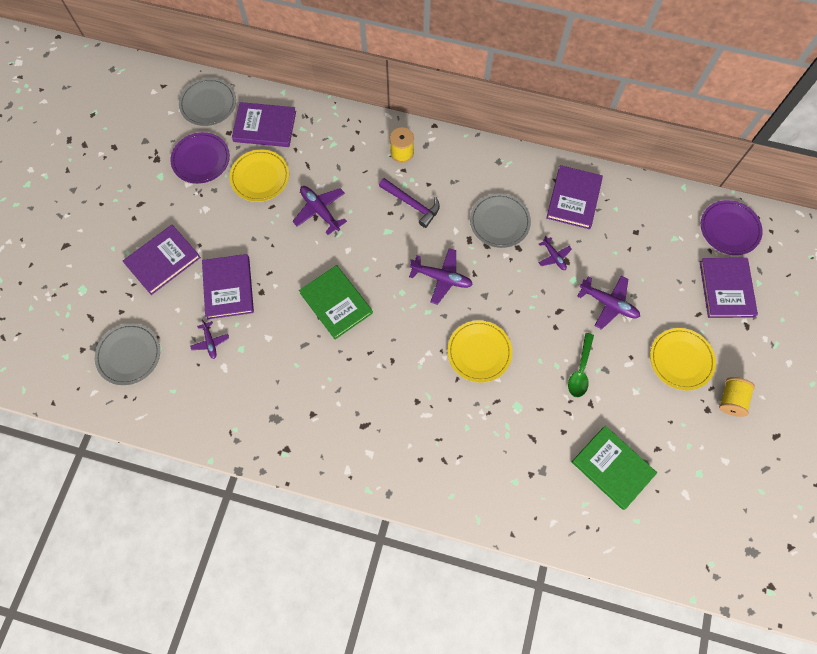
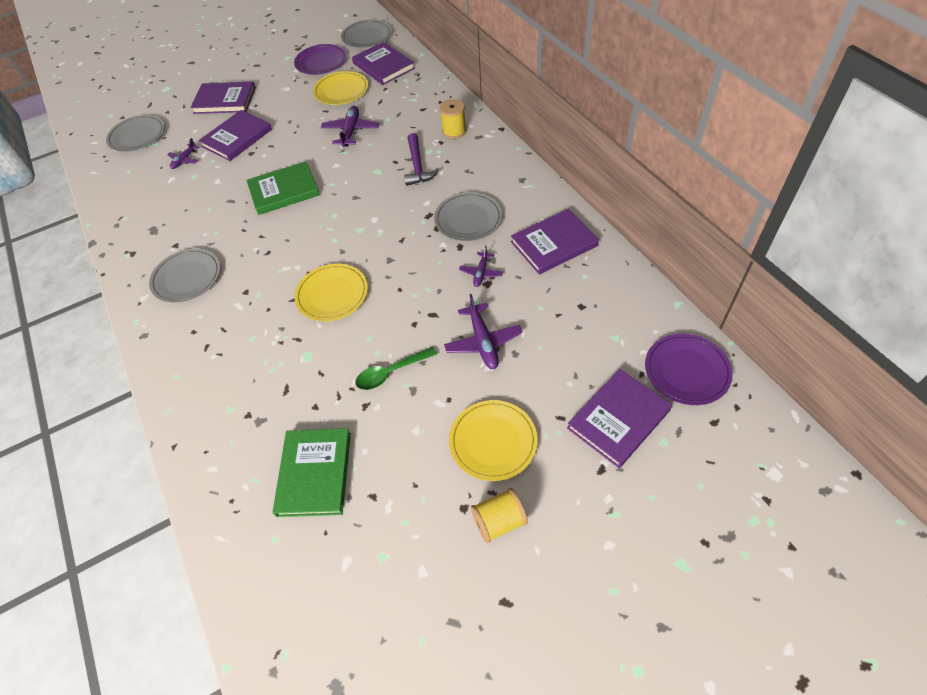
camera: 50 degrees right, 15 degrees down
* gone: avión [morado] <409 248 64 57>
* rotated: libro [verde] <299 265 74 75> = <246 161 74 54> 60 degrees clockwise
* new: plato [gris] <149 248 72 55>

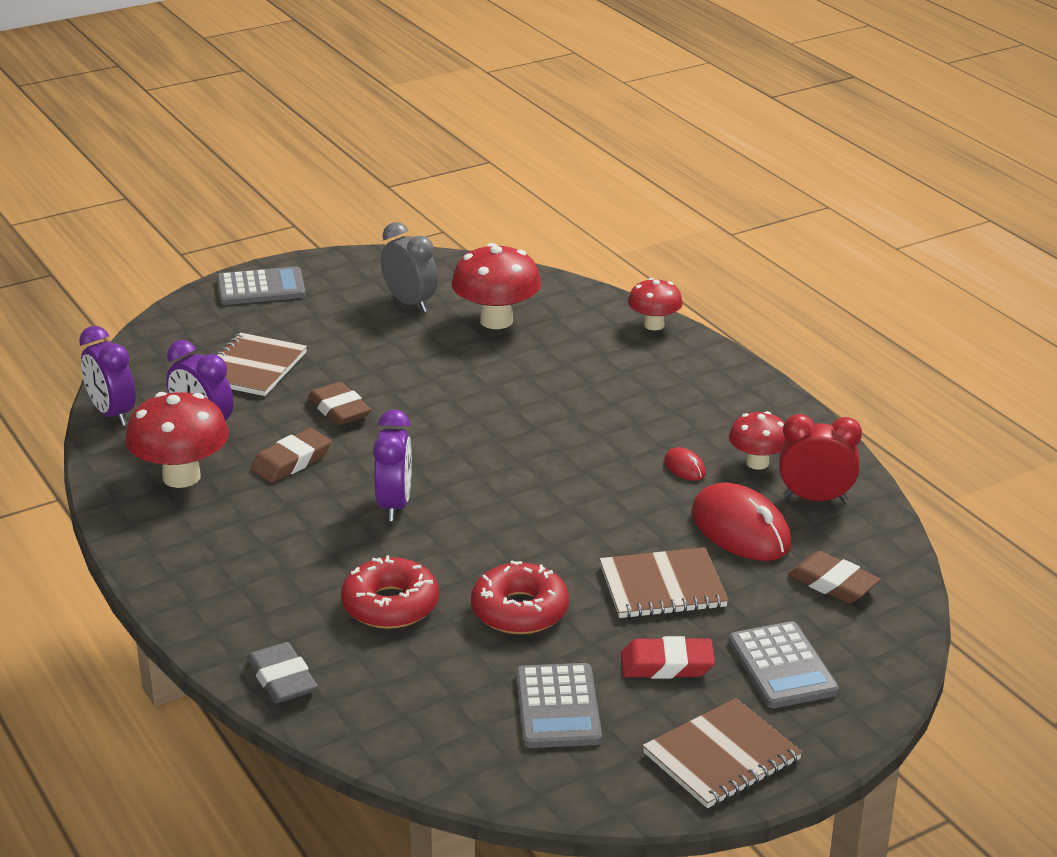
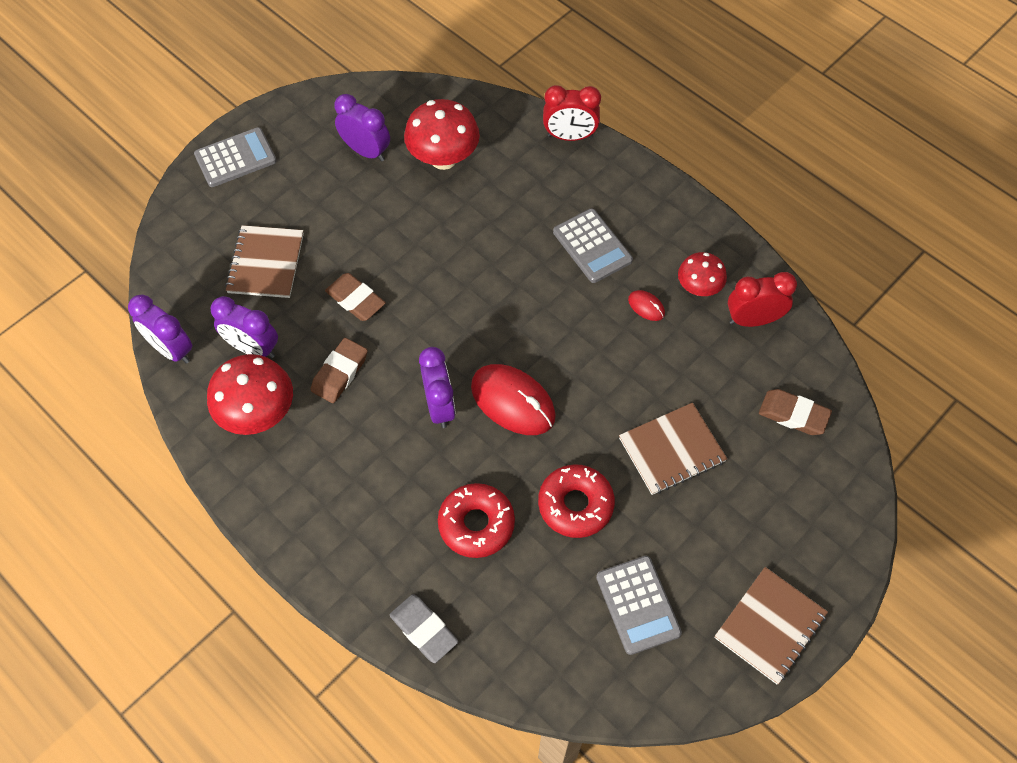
camera: 15 degrees left, 30 degrees up
* repainted: despertador [gris] <381 222 57 90> to despertador [morado] <334 94 56 68>
* swapped: seta [rojo] <628 278 55 52> to despertador [rojo] <543 85 58 56>
* shifted: ratón [rojo] <692 483 99 78> to <471 364 85 71>
* shifted: calculadora [gris] <729 621 110 87> to <553 208 80 75>
* gone: goma de borrar [rojo] <621 636 94 43>

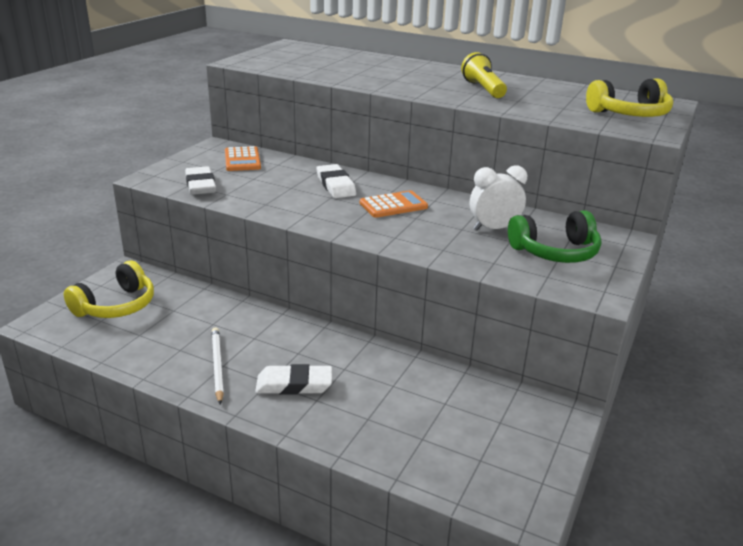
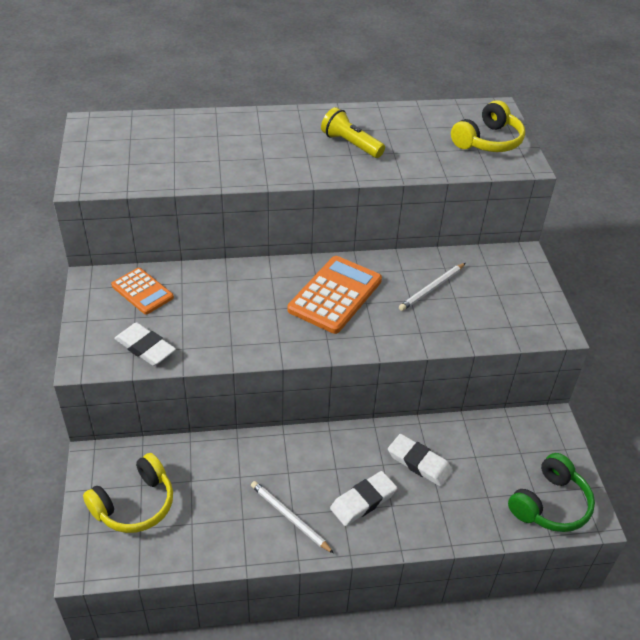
camera: 35 degrees left, 15 degrees up
* shifted: goma de borrar [blanco] <316 164 40 34> to <388 434 65 53>
* swapped: despertador [blanco] <470 165 57 66> to lápiz [blanco] <399 263 67 48>
* scaled: calculadora [naranja] <360 190 68 28> = <288 256 94 78> x1.63
* shifted: auriculares [verde] <508 210 93 53> to <508 453 87 79>
* rotated: auriculares [amarillo] <64 261 90 57> = <83 453 90 80> 45 degrees clockwise

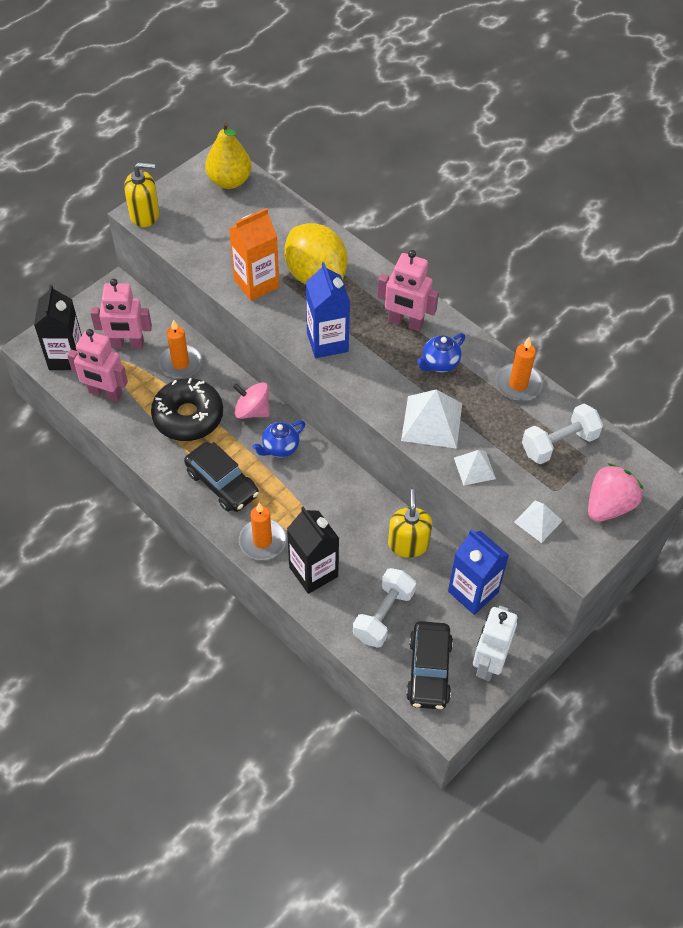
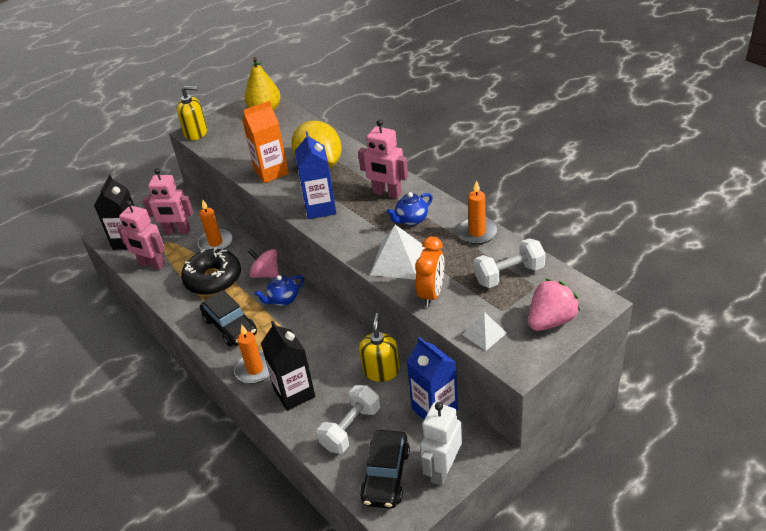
camera: 10 degrees right, 15 degrees down
* swapped: pirámide [blanco] <454 450 42 36> to despertador [naranja] <415 236 29 71>

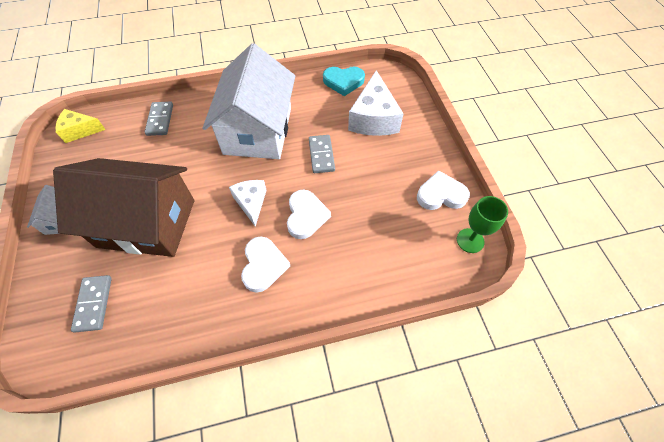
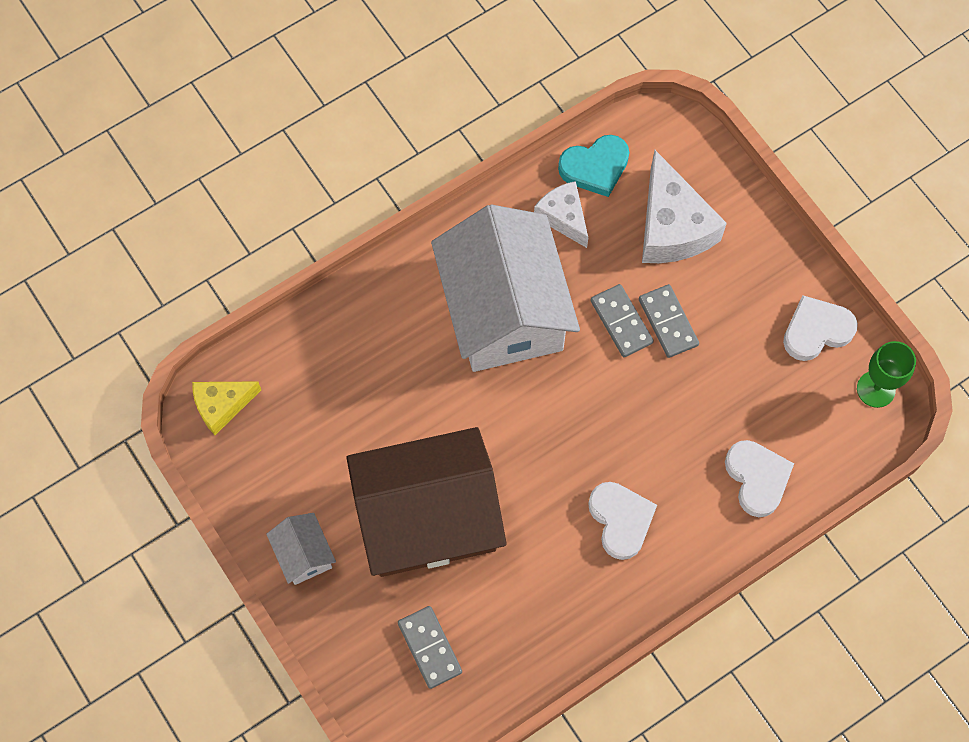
camera: 20 degrees left, 10 degrees up
* shifted: ficha de dominó [gris] <145 102 28 34> to <639 284 60 74>
* shifted: queso [blanco] <229 180 38 47> to <534 181 54 67>
* shifted: corazón [blanco] <287 189 44 50> to <725 440 69 77>

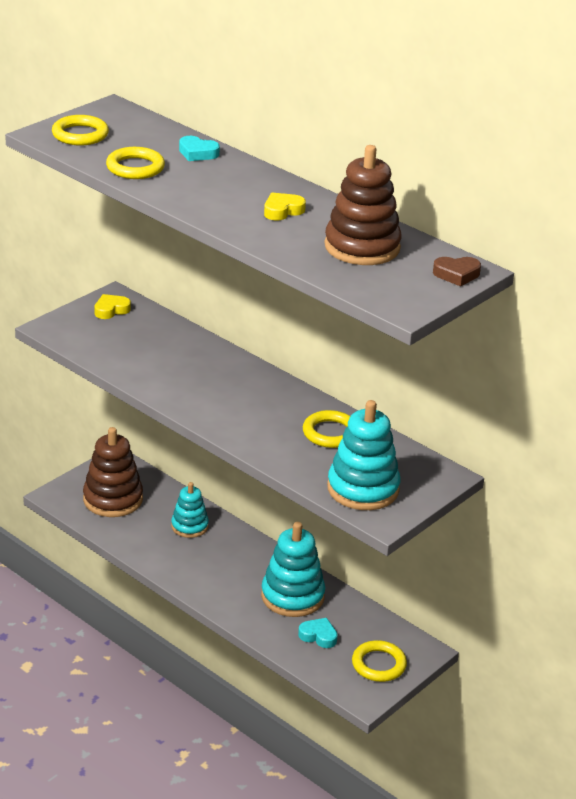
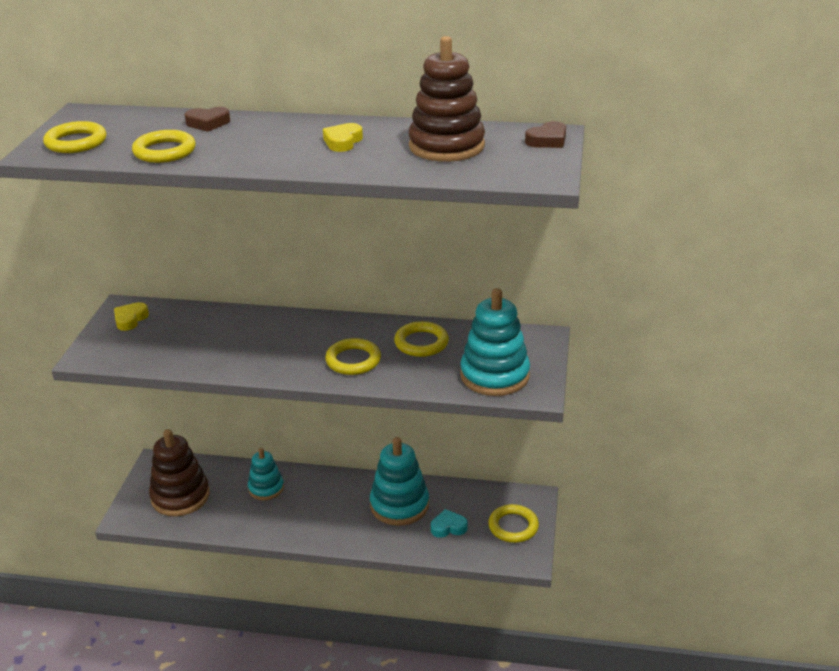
camera: 30 degrees left, 0 degrees up
* repainted: corazón [turquesa] <179 136 41 25> to corazón [marrón] <185 107 45 25>
* new: anillo [amarillo] <325 338 56 37>

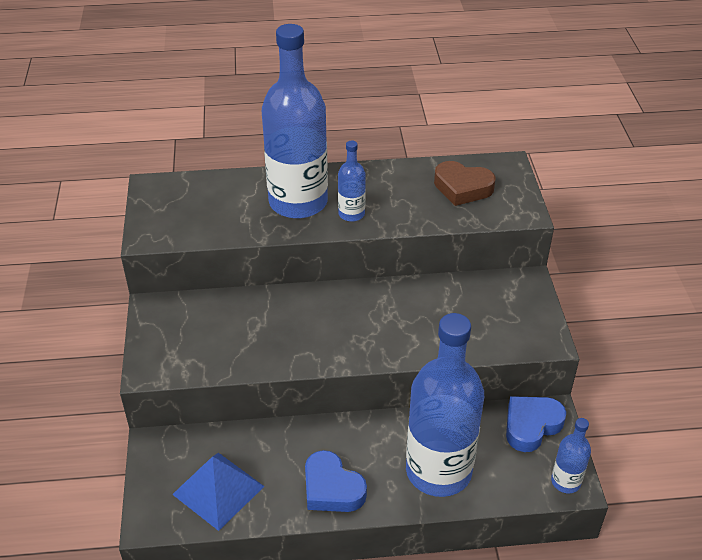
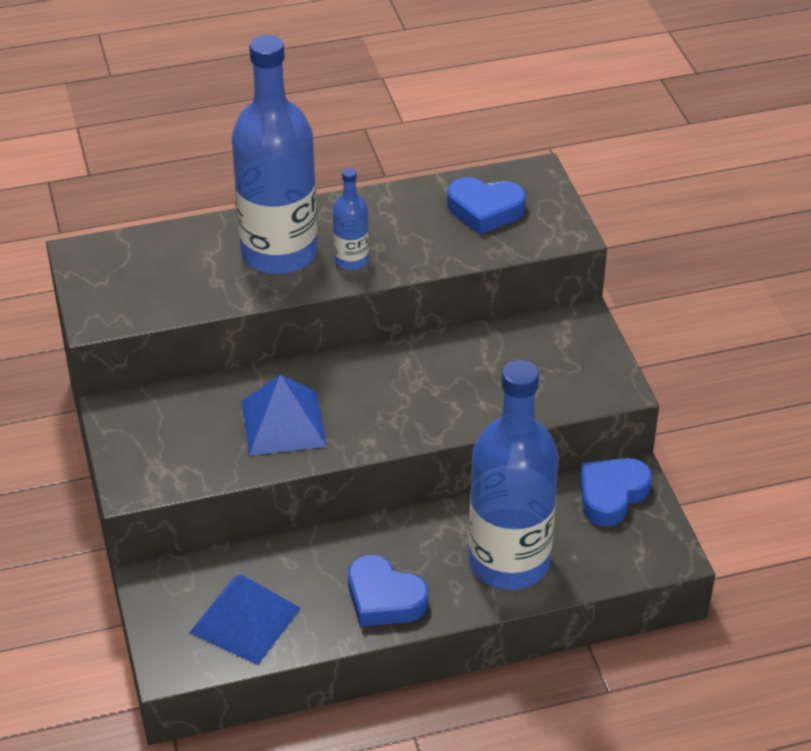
camera: 10 degrees left, 0 degrees up
* repainted: corazón [marrón] <434 161 62 45> to corazón [azul] <447 177 79 58>
* gone: botella [azul] <551 418 40 75>
* new: pirámide [azul] <242 374 85 82>

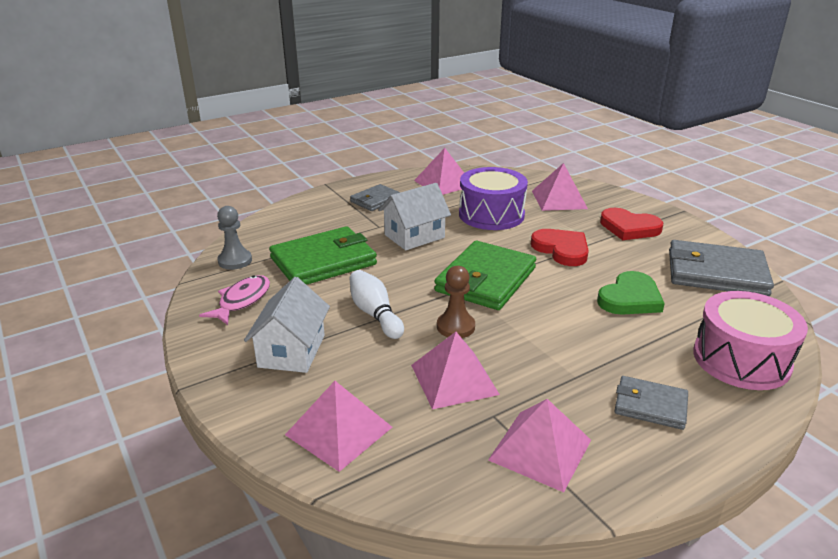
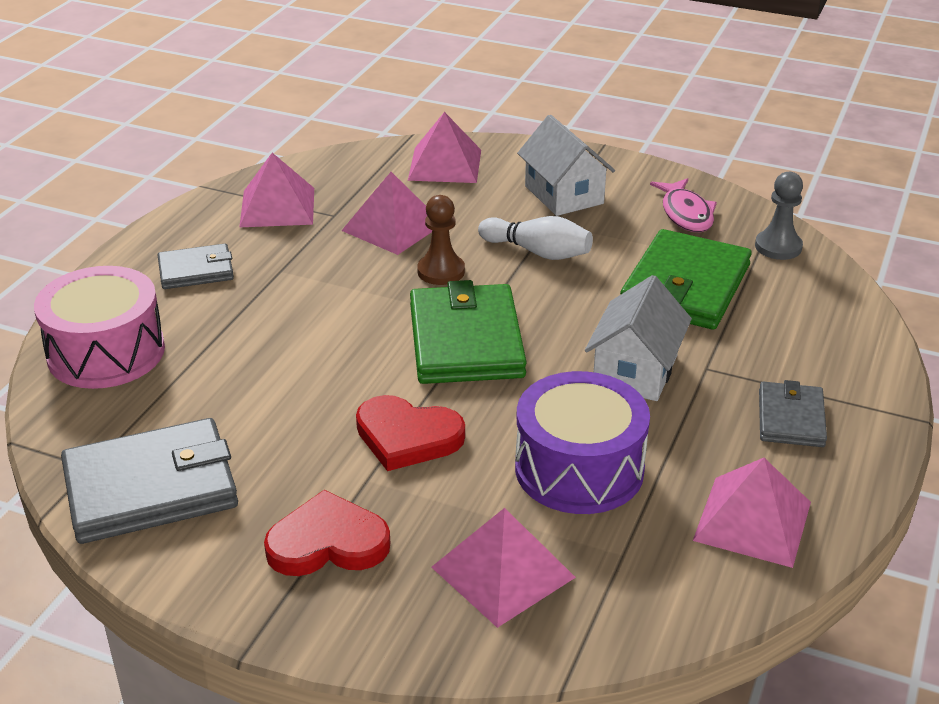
camera: 145 degrees right, 5 degrees up
* gone: corazón [verde] <597 271 68 44>

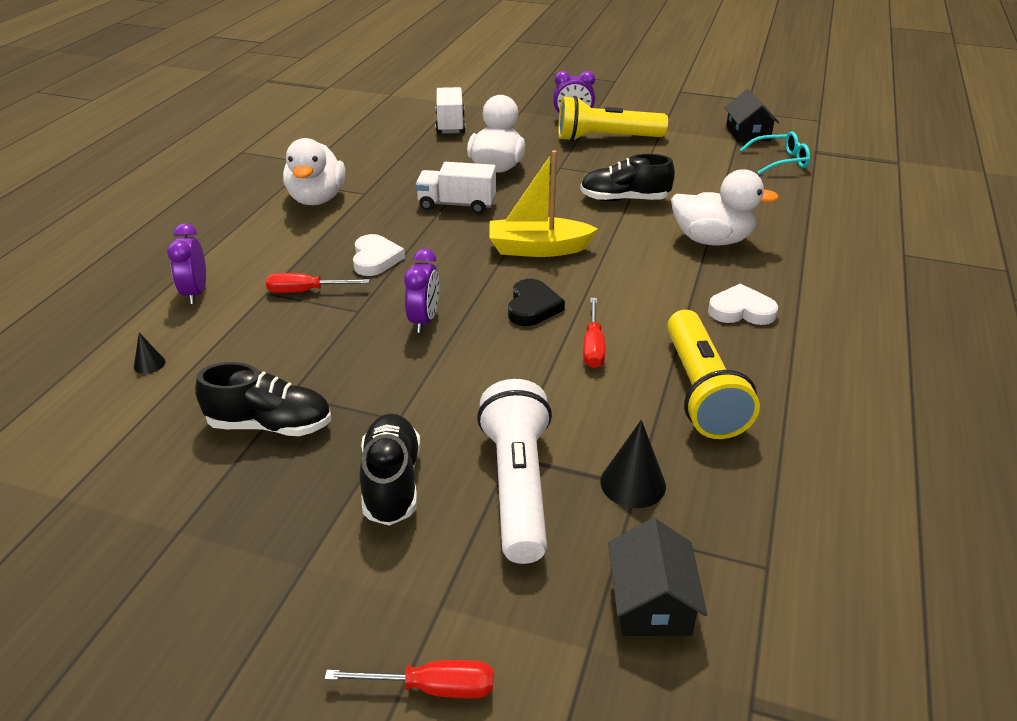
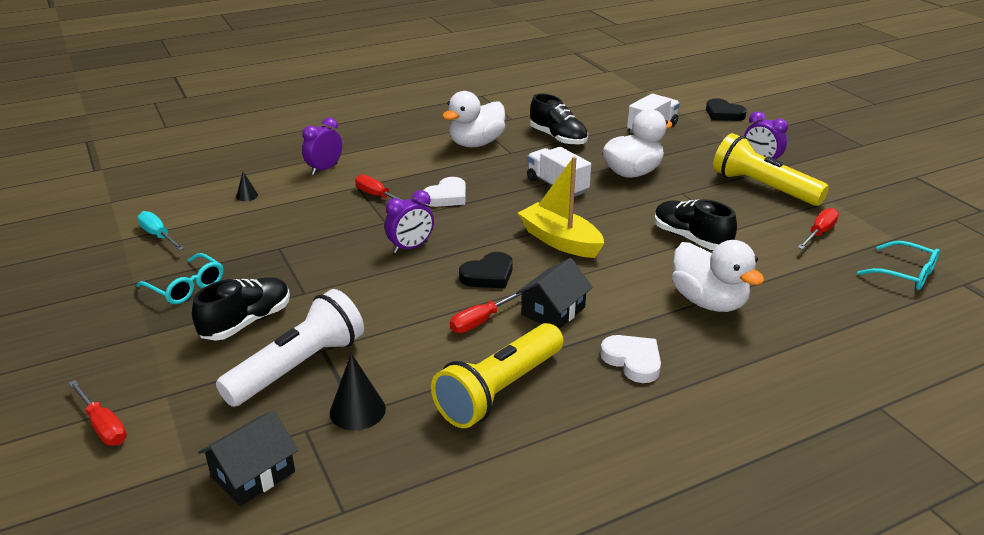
camera: 45 degrees right, 5 degrees down
* shifted: casa [negro] <724 89 55 53> to <516 258 77 71>
* shifted: zapato [negro] <195 362 136 74> to <530 94 58 52>
* new: corazón [negro] <706 98 41 23>
* new: destornillador [rojo] <797 208 42 41>
* new: destornillador [turquesa] <137 211 47 40>
* new: gafas [turquesa] <136 253 87 51>

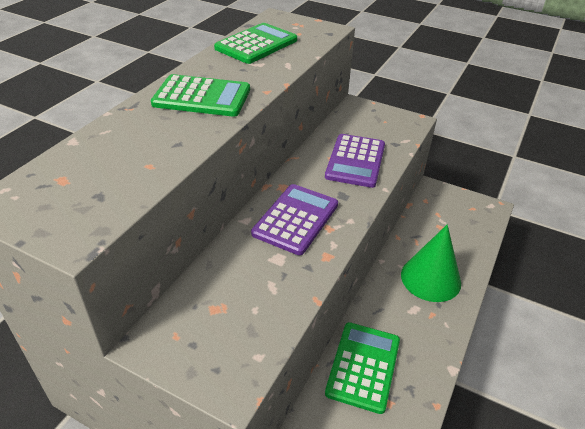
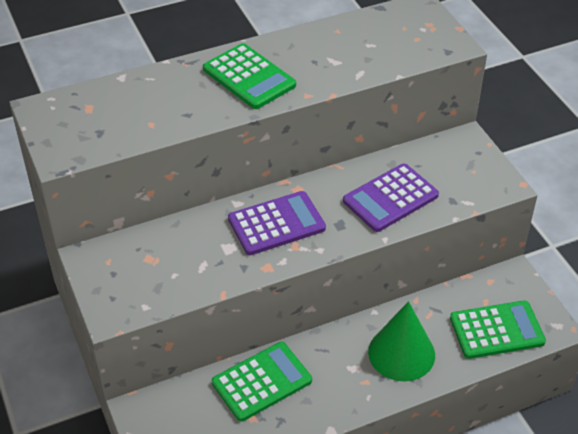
camera: 40 degrees right, 5 degrees up
* shifted: calculadora [verde] <214 23 83 41> to <450 300 96 59>

